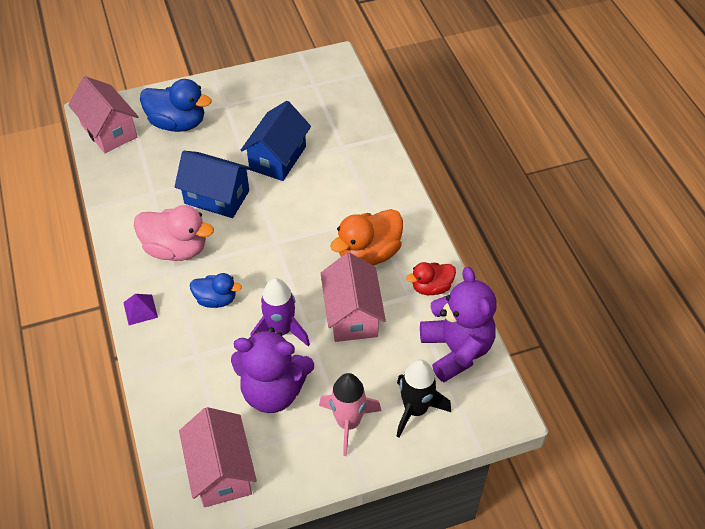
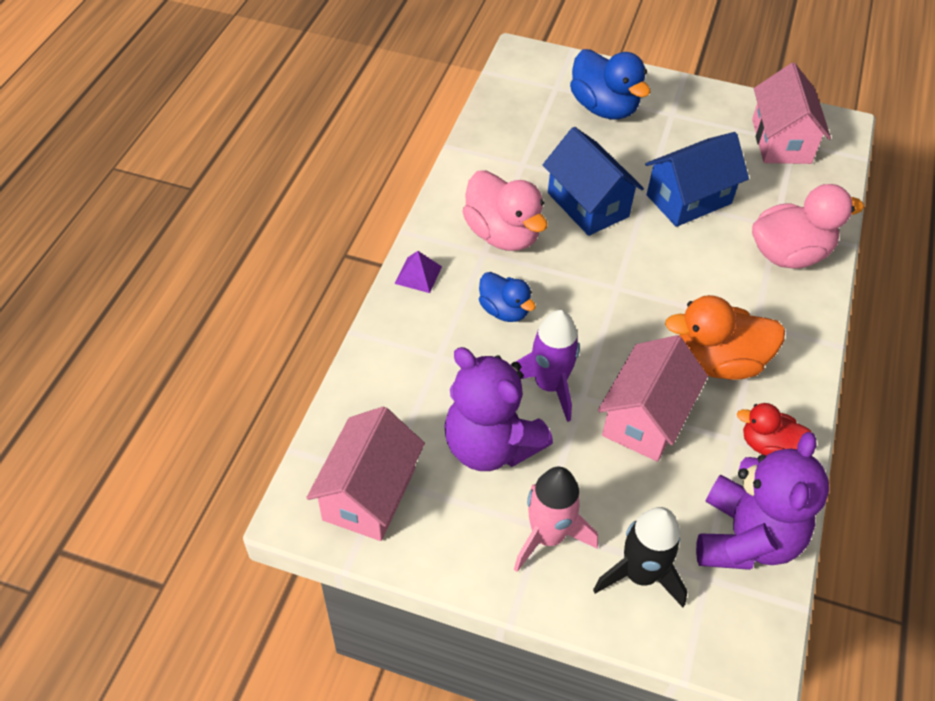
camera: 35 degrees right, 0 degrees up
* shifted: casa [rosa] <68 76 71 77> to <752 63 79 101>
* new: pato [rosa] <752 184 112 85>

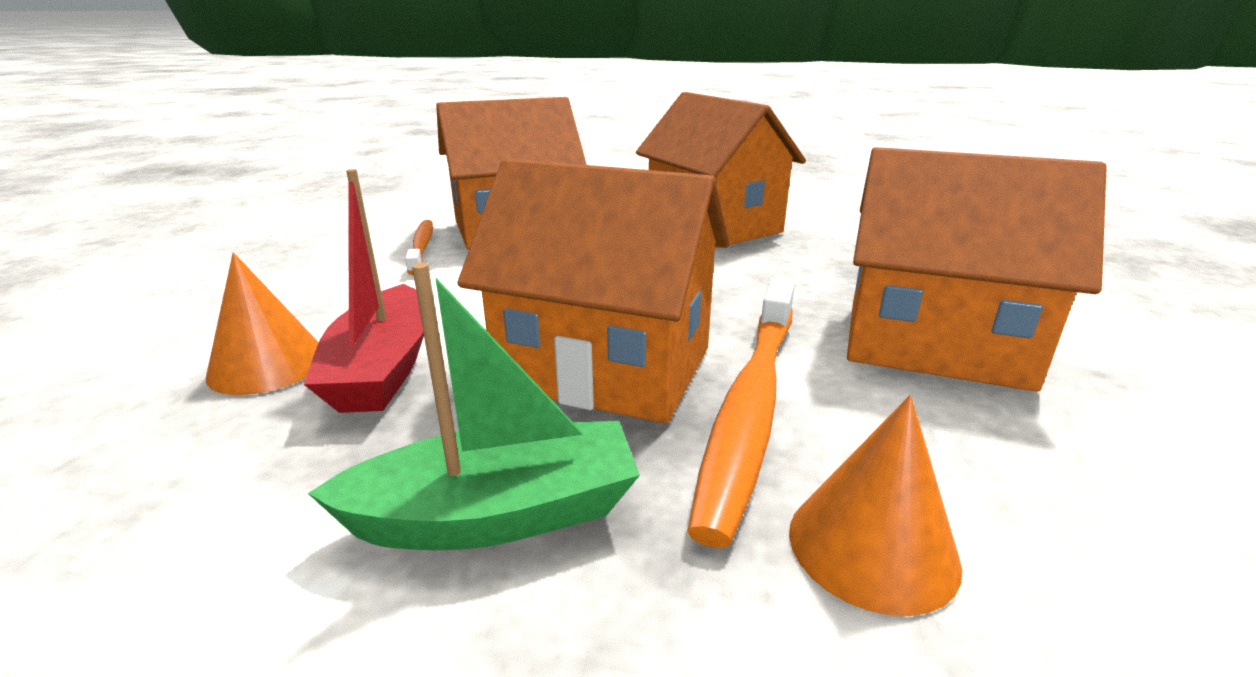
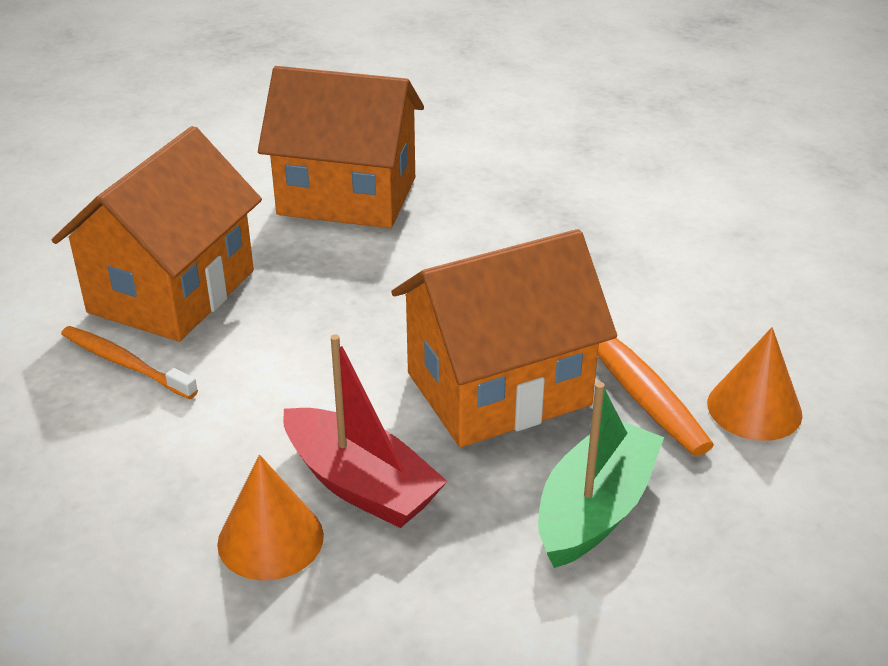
camera: 45 degrees left, 10 degrees up
* gone: casa [naranja] <847 147 260 245>

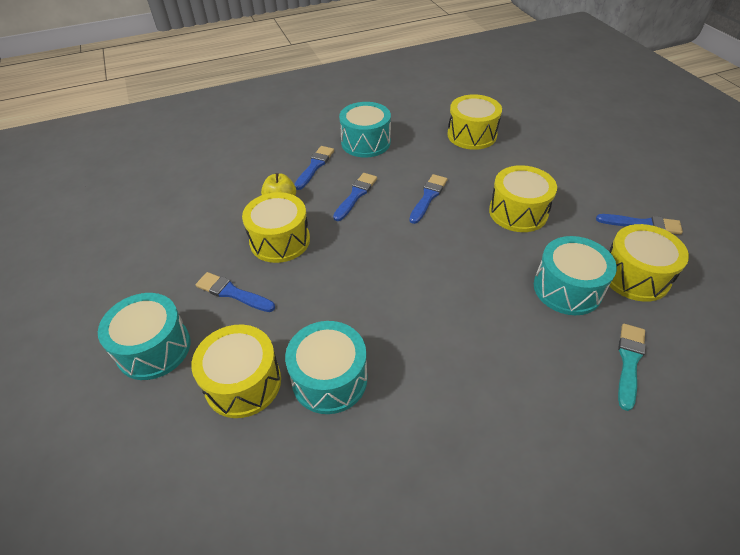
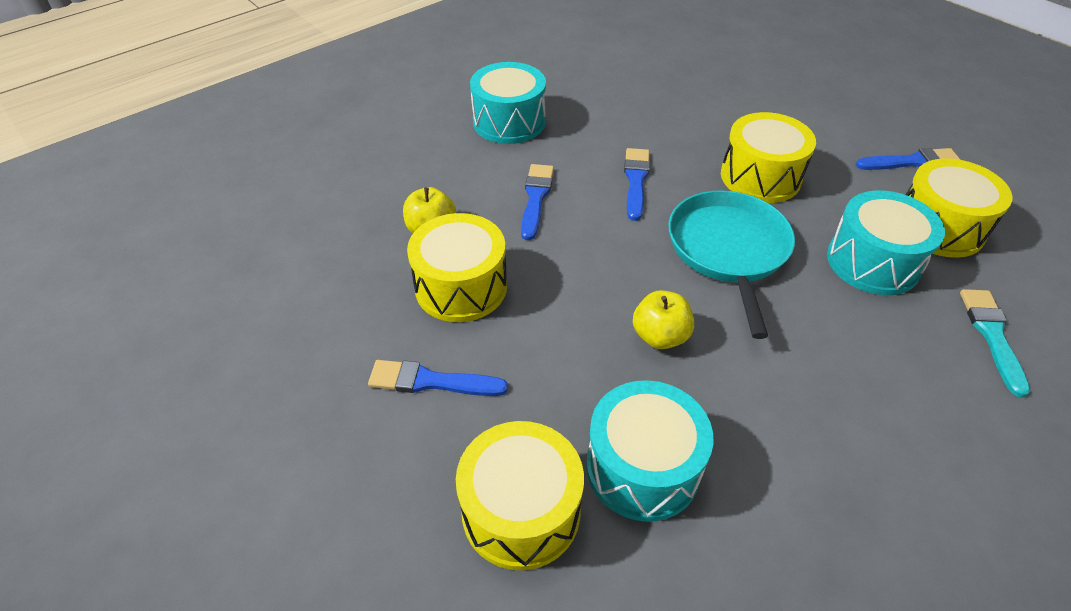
camera: 20 degrees left, 0 degrees up
* gone: tambor [amarillo] <447 94 55 56>
* gone: pincel [azul] <294 146 40 44>
* gone: tambor [turquesa] <98 293 93 87>
* new: sartén [turquesa] <668 190 127 149>
* new: manzana [amarillo] <633 290 61 59>

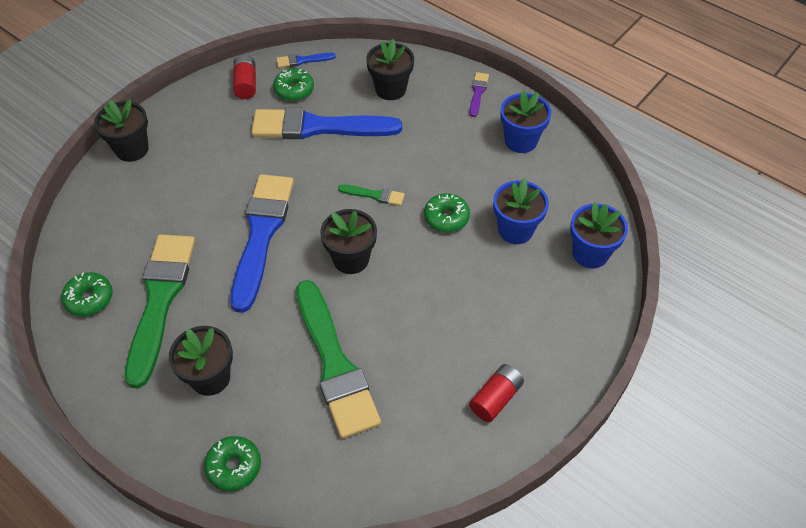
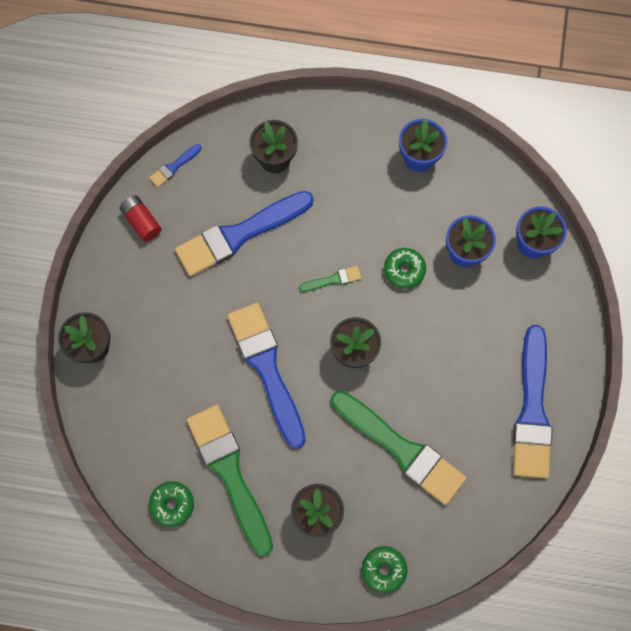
camera: 30 degrees left, 20 degrees up
* gone: rosquilla [verde] <273 68 41 33>
* gone: pincel [morado] <469 72 20 45>
* swapped: pila [rojo] <469 364 55 58> to pincel [azul] <513 325 39 153>

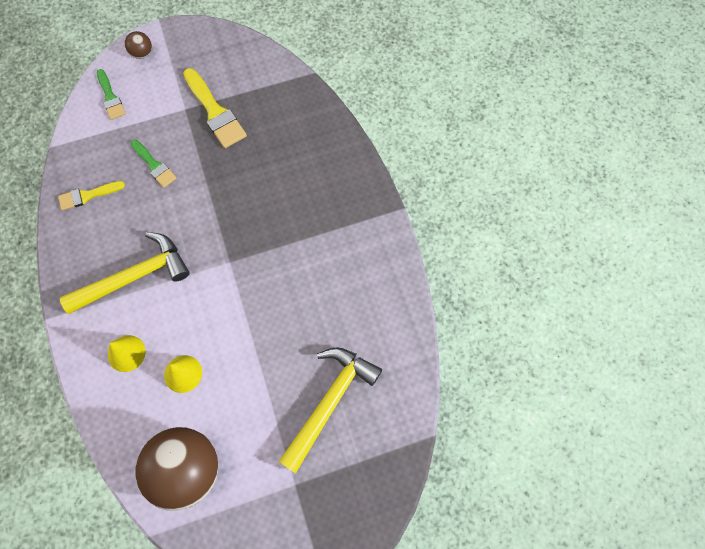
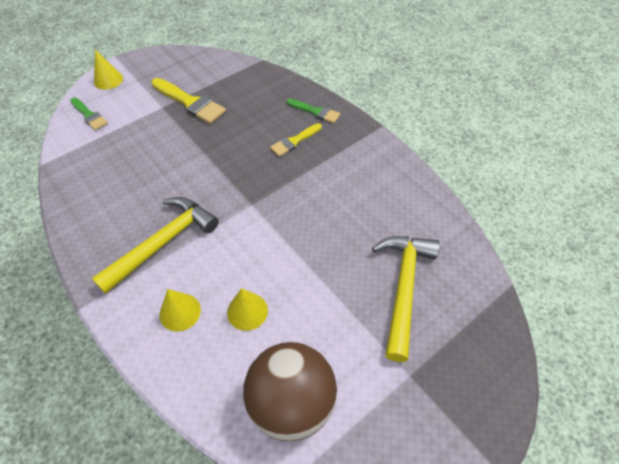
camera: 20 degrees left, 15 degrees down
* swapped: pelota [marrón] <125 31 27 28> to cono [amarillo] <94 50 29 40>
* shifted: pincel [verde] <131 140 46 48> to <287 99 53 24>
* shifted: pincel [amarillo] <58 181 67 30> to <270 123 52 34>

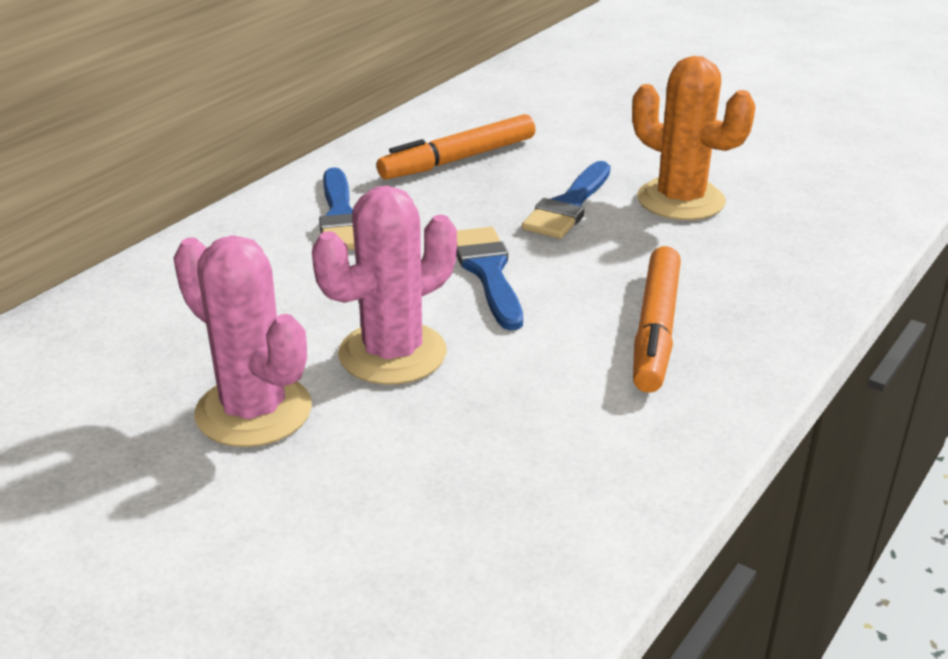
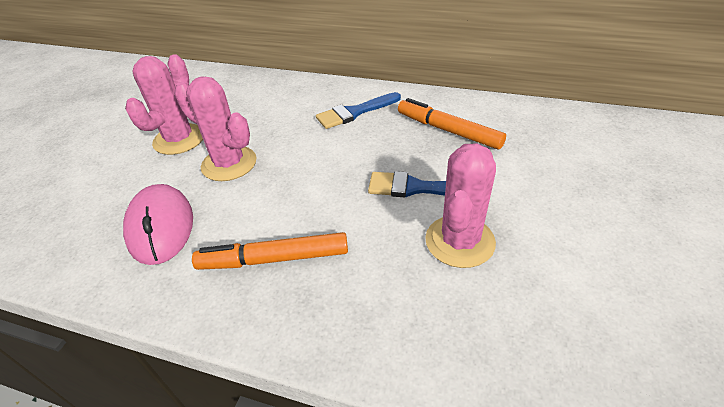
camera: 75 degrees right, 10 degrees up
* repainted: cactus [naranja] <632 56 124 164> to cactus [rosa] <425 143 71 125>
* gone: pincel [azul] <457 227 66 104>
* new: ratón [rosa] <123 184 70 81>

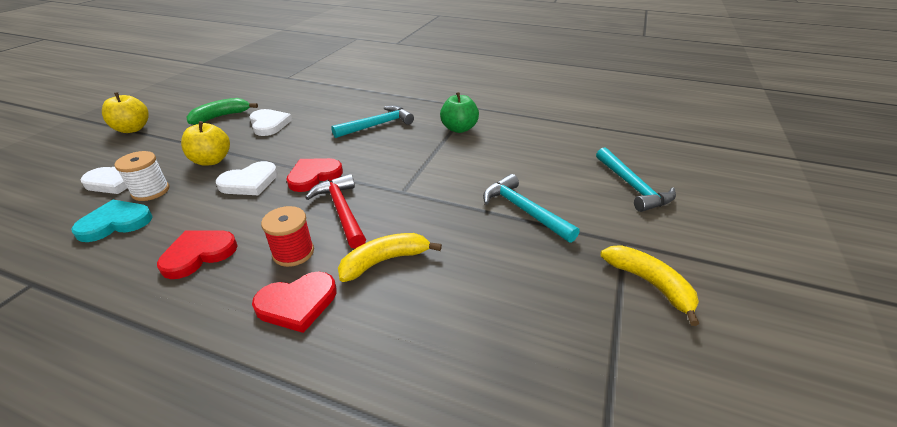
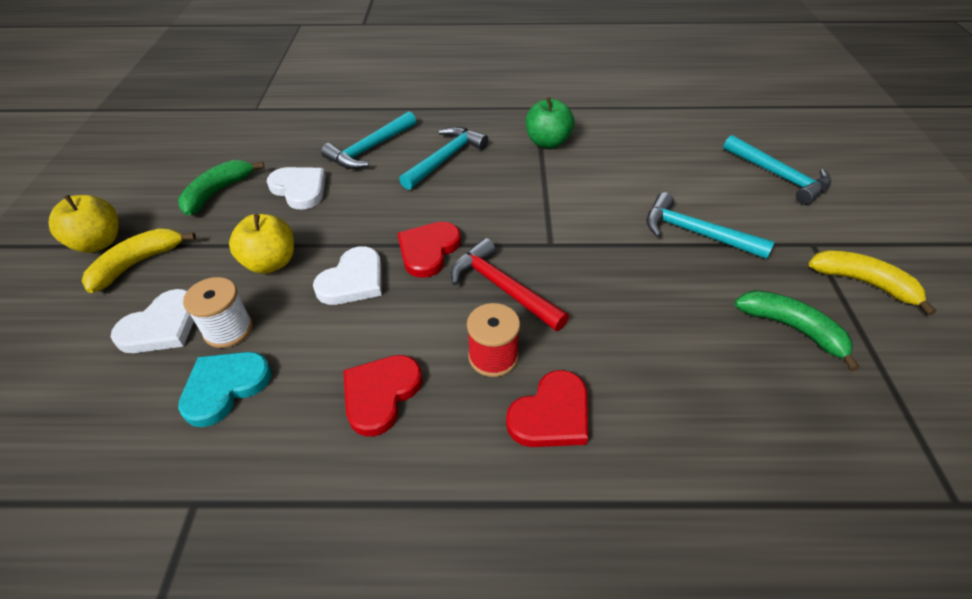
camera: 20 degrees left, 10 degrees up
* shifted: plátano [amarillo] <338 233 104 49> to <82 228 114 65>
* new: martillo [turquesa] <321 111 95 58>
* new: plátano [verde] <734 290 126 81>

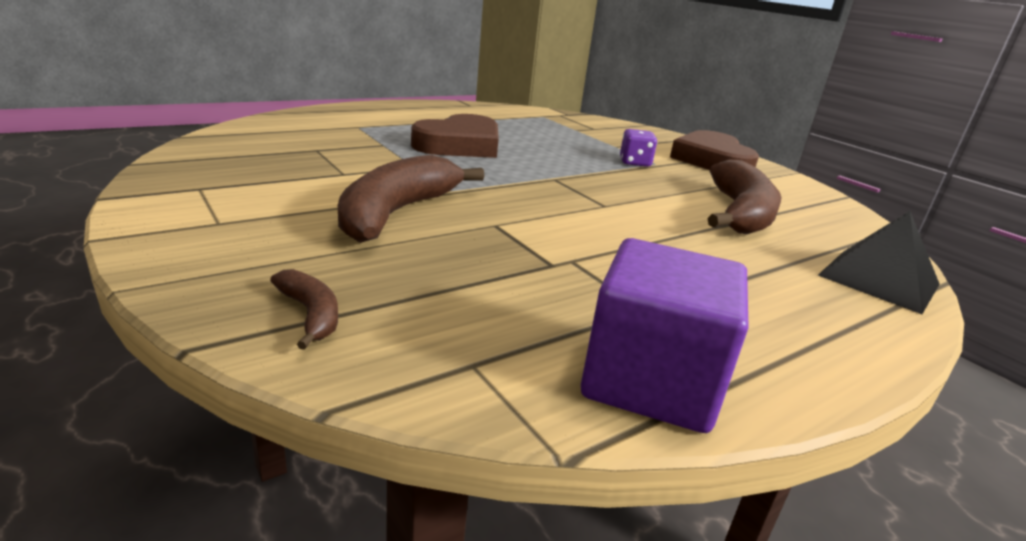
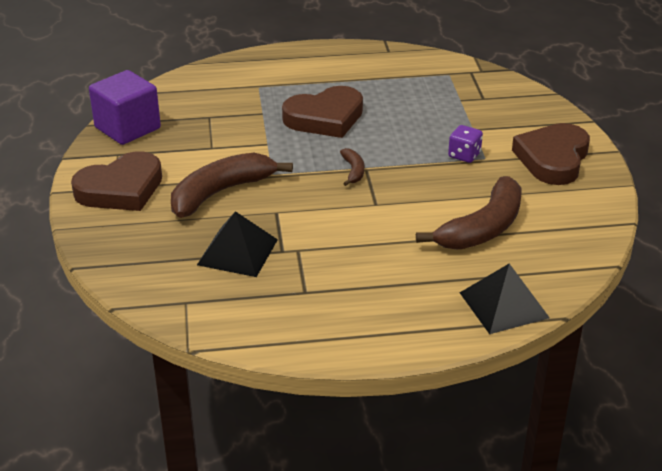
camera: 30 degrees right, 10 degrees up
* shifted: cubo [morado] <581 238 168 195> to <89 70 72 75>
* shifted: plátano [marrón] <270 269 68 81> to <340 148 24 38>
* new: corazón [marrón] <71 151 91 60>
* new: pirámide [negro] <197 211 81 66>

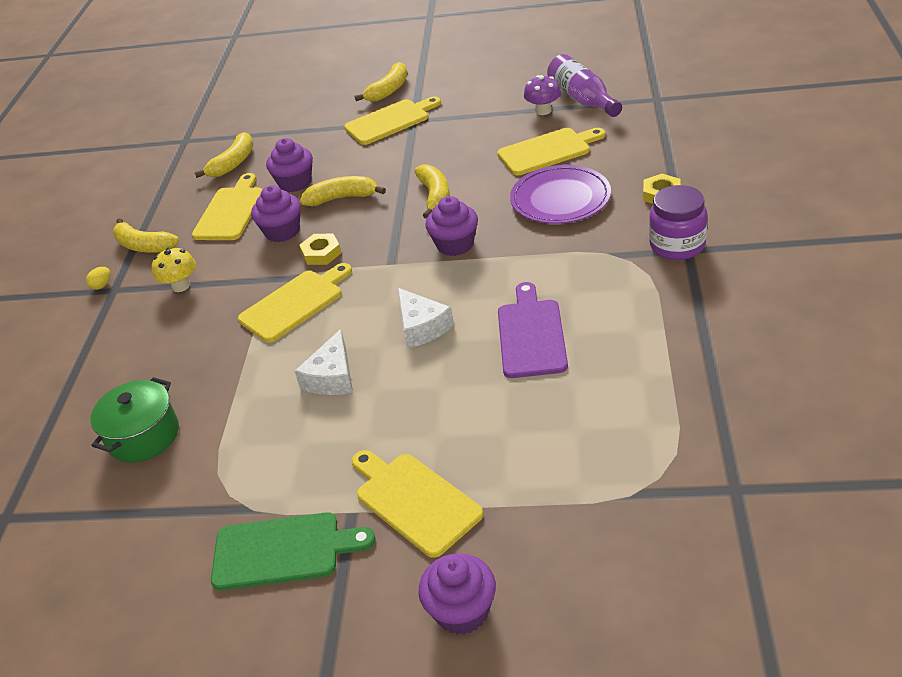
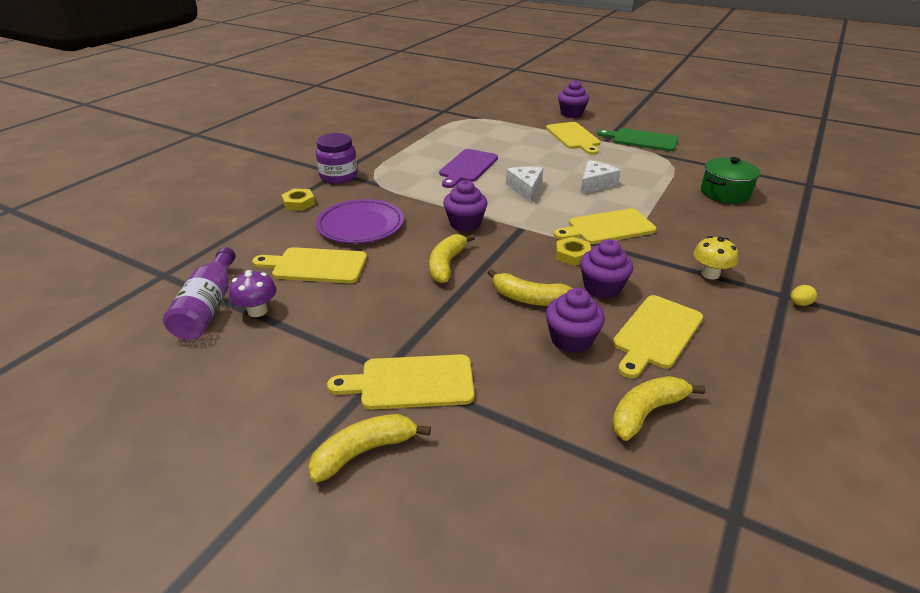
camera: 160 degrees left, 5 degrees down
* gone: plátano [amarillo] <113 218 66 35>

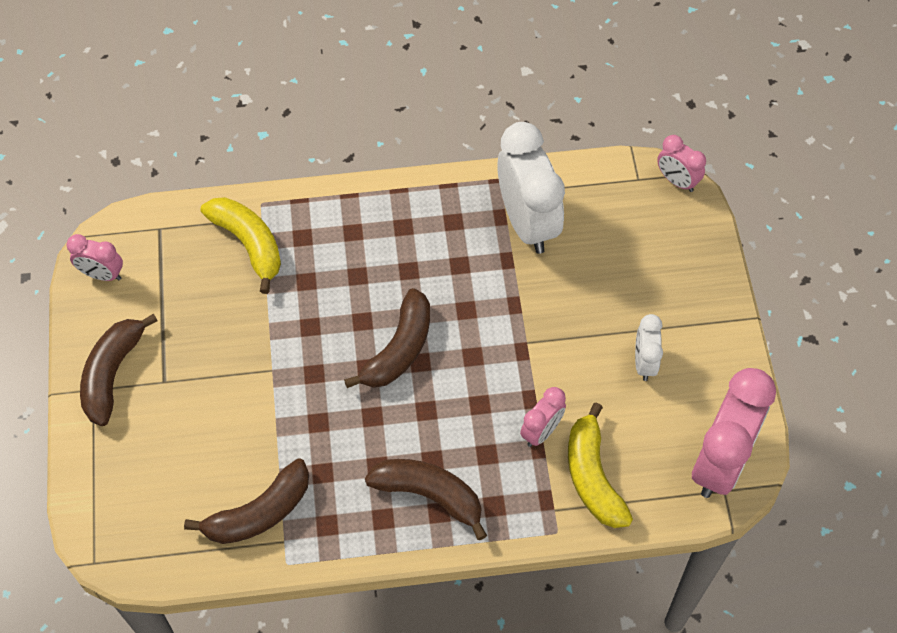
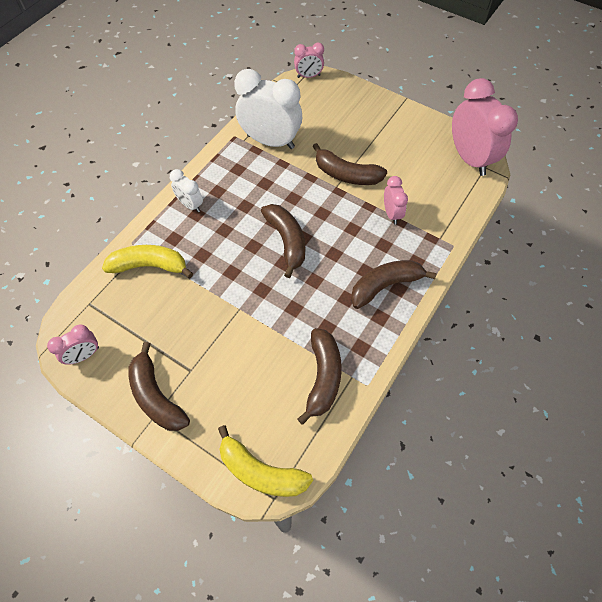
camera: 50 degrees left, 0 degrees up
* shifted: despertador [blanco] <635 314 28 67> to <170 169 33 43>
* shifted: plátano [amarillo] <568 402 65 126> to <218 425 95 72>
* new: plátano [marrón] <312 143 75 42>

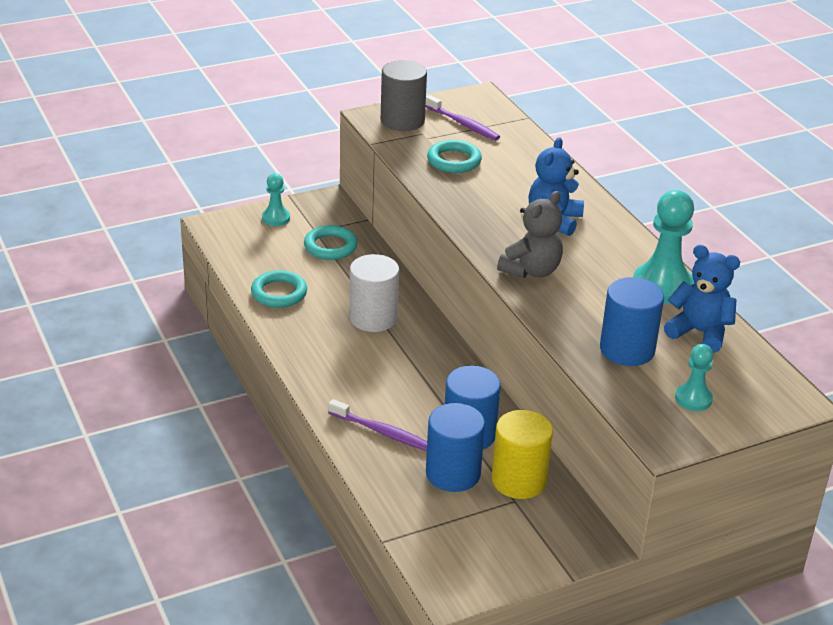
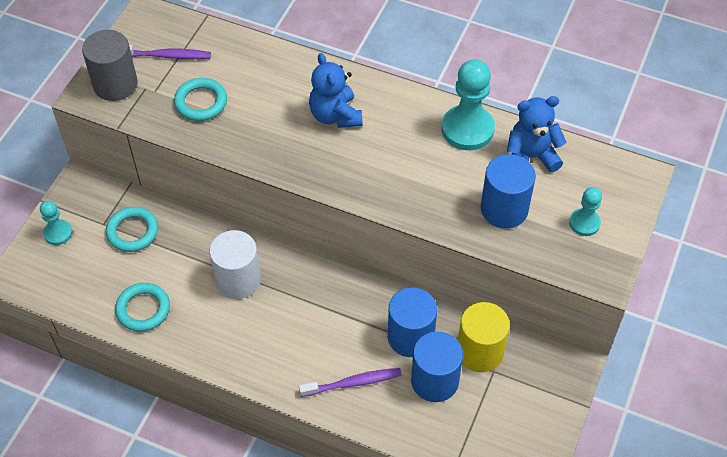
camera: 40 degrees left, 20 degrees up
* gone: osito [gris] <497 191 66 87>

